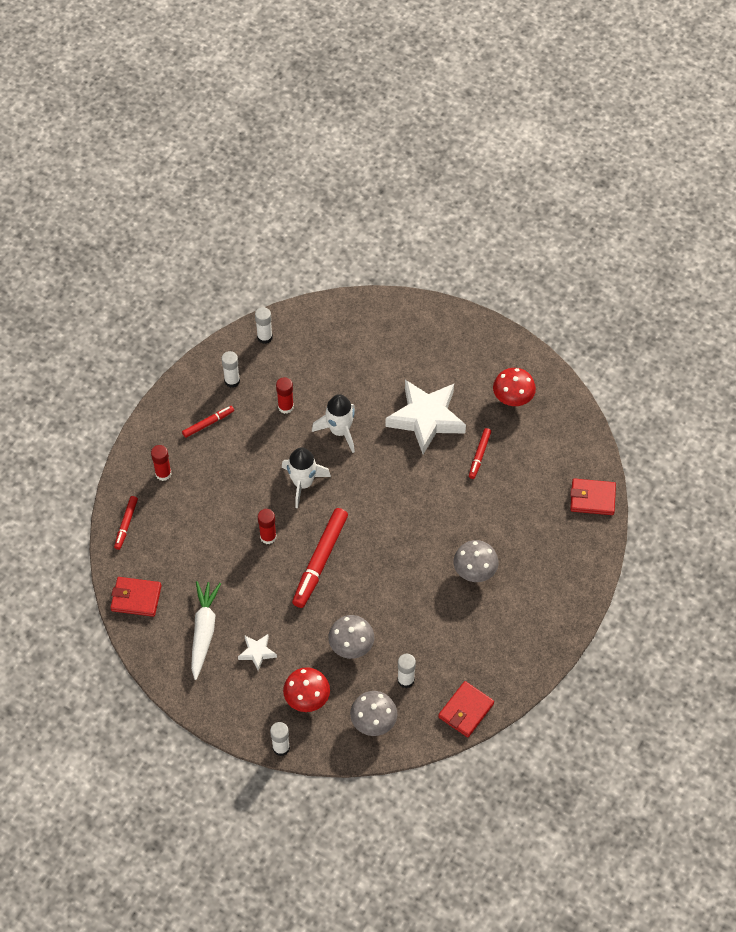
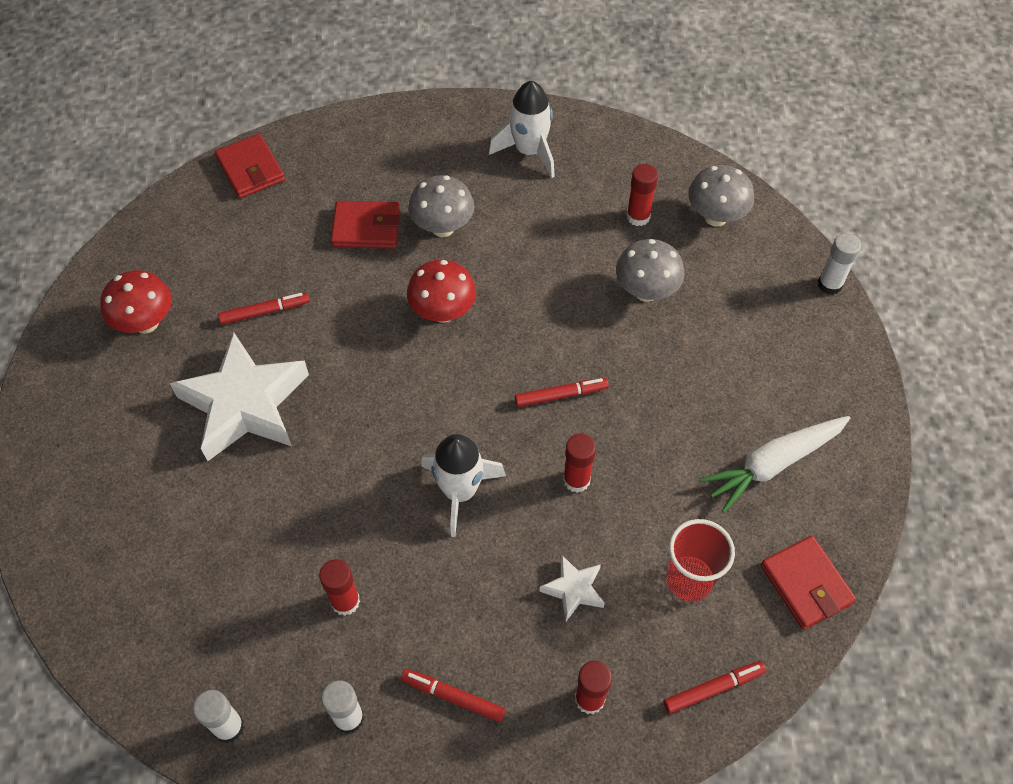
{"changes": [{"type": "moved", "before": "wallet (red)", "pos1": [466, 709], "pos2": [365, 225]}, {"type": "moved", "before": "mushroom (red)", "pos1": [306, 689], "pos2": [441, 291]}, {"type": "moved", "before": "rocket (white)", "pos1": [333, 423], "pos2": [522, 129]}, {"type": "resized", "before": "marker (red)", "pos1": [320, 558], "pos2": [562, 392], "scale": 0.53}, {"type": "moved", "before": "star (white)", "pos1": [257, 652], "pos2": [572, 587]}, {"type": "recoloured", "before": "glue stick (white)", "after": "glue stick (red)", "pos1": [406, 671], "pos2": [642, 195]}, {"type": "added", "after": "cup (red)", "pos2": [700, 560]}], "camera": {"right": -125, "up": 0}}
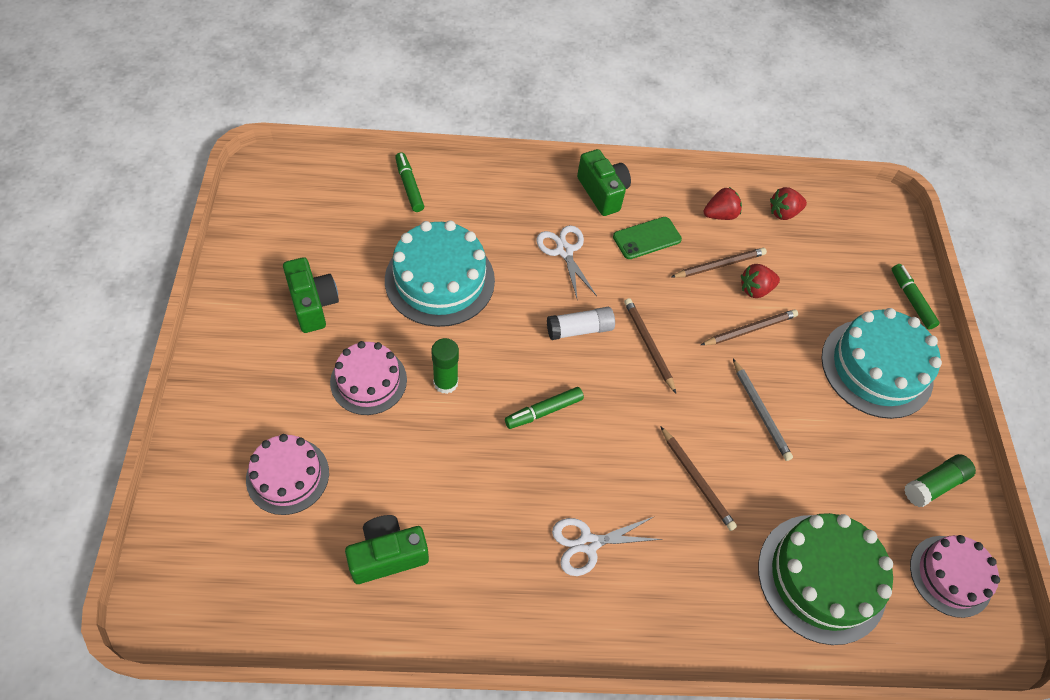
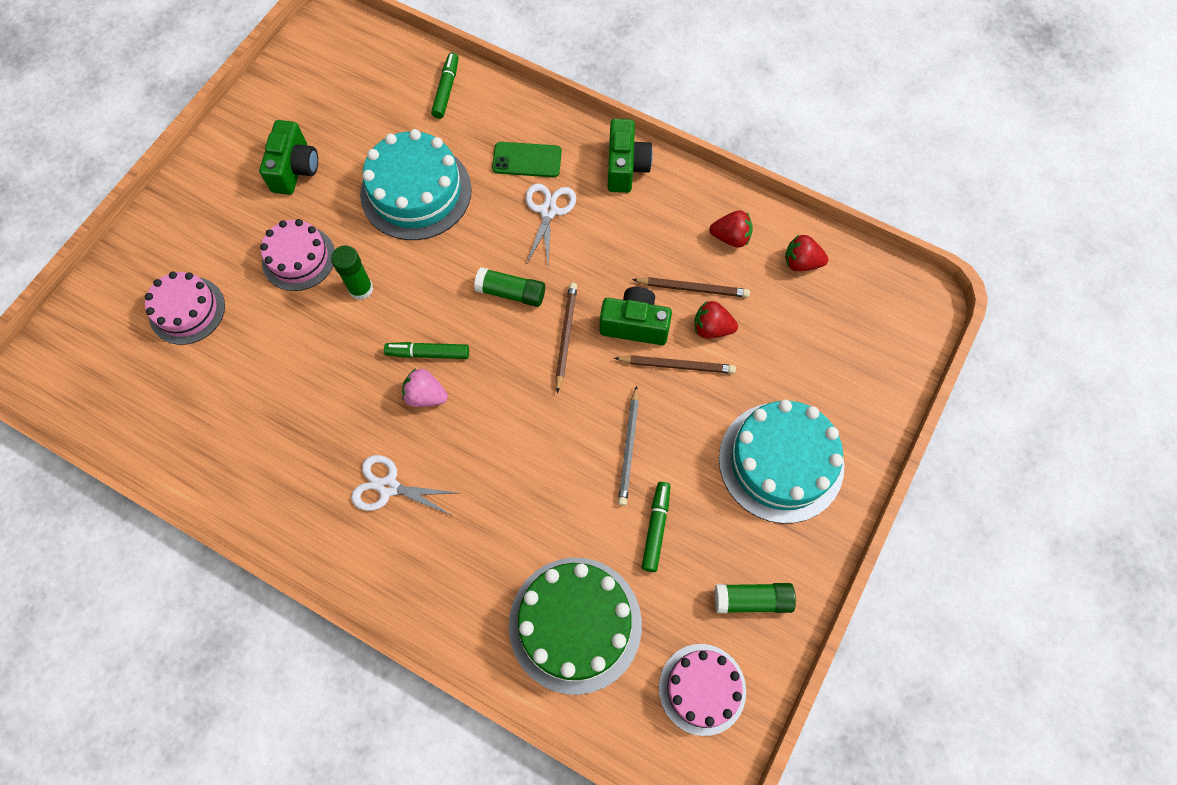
{"changes": [{"type": "added", "after": "strawberry (pink)", "pos2": [425, 388]}, {"type": "recoloured", "before": "glue stick (white)", "after": "glue stick (green)", "pos1": [581, 323], "pos2": [509, 287]}, {"type": "moved", "before": "phone (green)", "pos1": [647, 238], "pos2": [527, 159]}, {"type": "moved", "before": "camera (green)", "pos1": [387, 549], "pos2": [635, 316]}, {"type": "moved", "before": "marker (green)", "pos1": [916, 297], "pos2": [656, 527]}, {"type": "removed", "before": "pencil (brown)", "pos1": [698, 478]}], "camera": {"right": 35, "up": 10}}
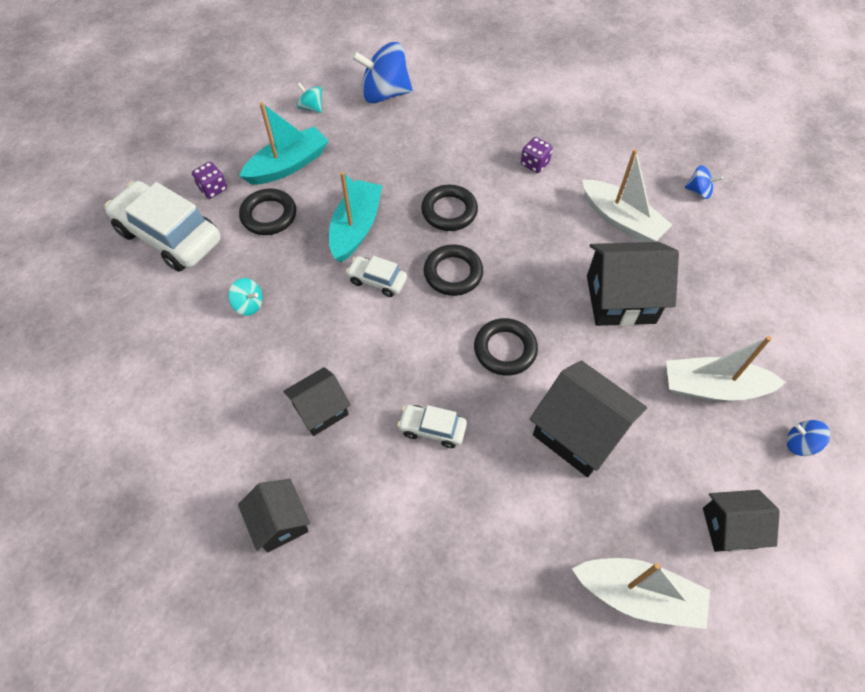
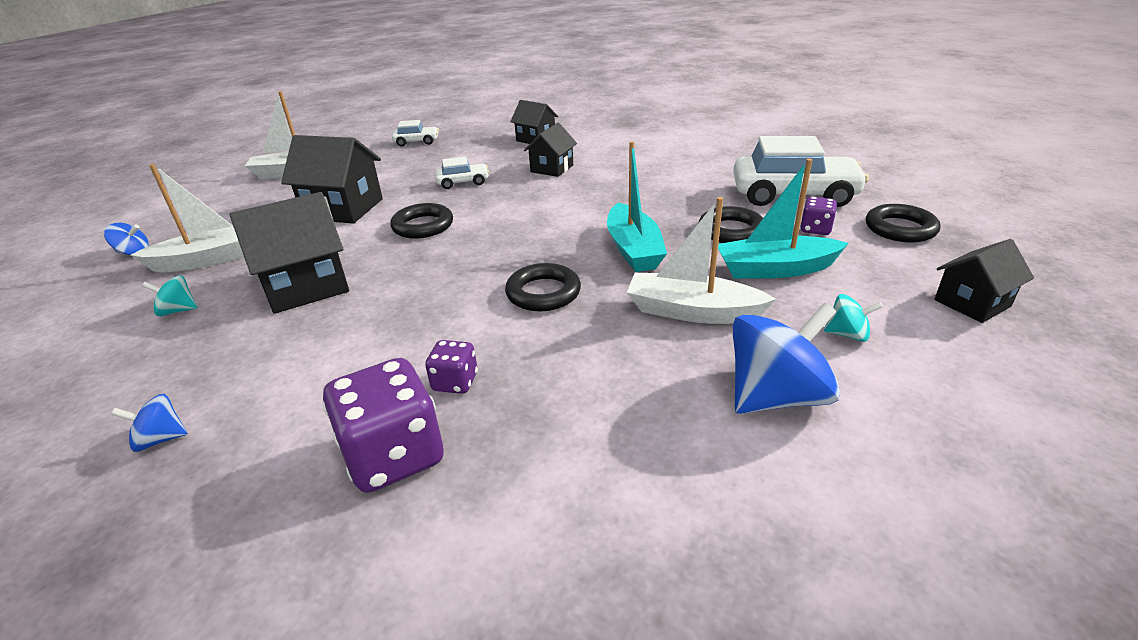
{"changes": [{"type": "moved", "before": "spinning top (turquoise)", "pos1": [245, 297], "pos2": [169, 295]}, {"type": "added", "after": "dice (purple)", "pos2": [383, 425]}, {"type": "moved", "before": "car (white)", "pos1": [376, 276], "pos2": [415, 133]}, {"type": "moved", "before": "boat (white)", "pos1": [627, 195], "pos2": [701, 260]}, {"type": "turned", "before": "boat (turquoise)", "pos1": [284, 143], "pos2": [783, 219], "turn": 60}, {"type": "moved", "before": "ring (black)", "pos1": [453, 270], "pos2": [903, 223]}, {"type": "moved", "before": "house (black)", "pos1": [741, 521], "pos2": [984, 281]}], "camera": {"right": 155, "up": -25}}
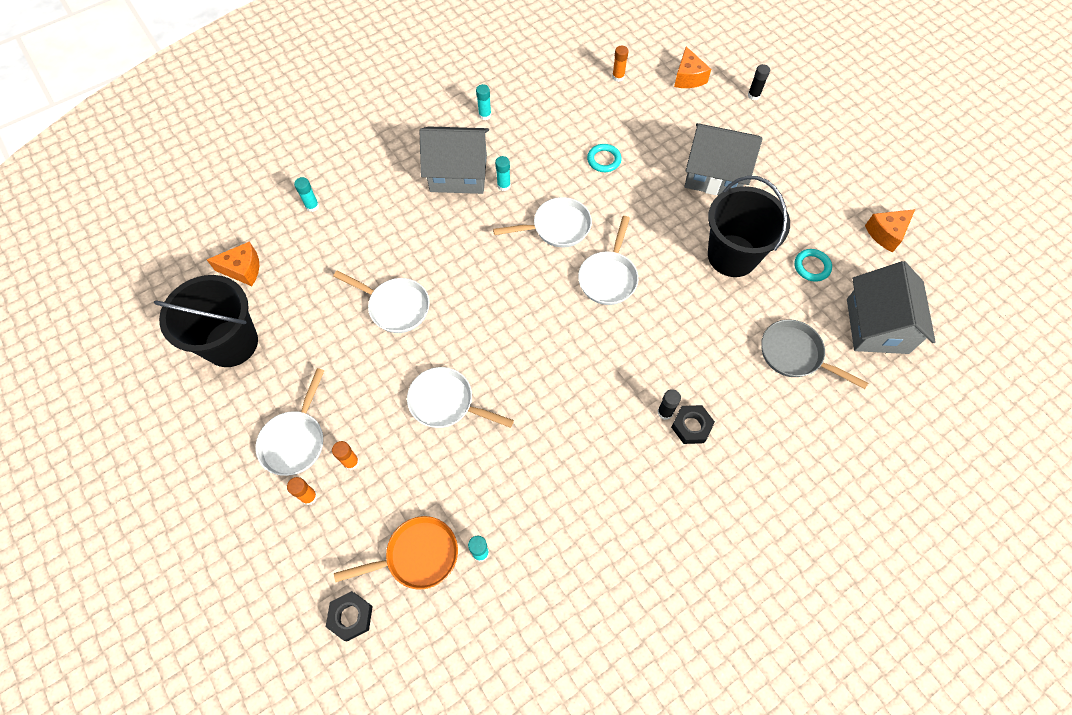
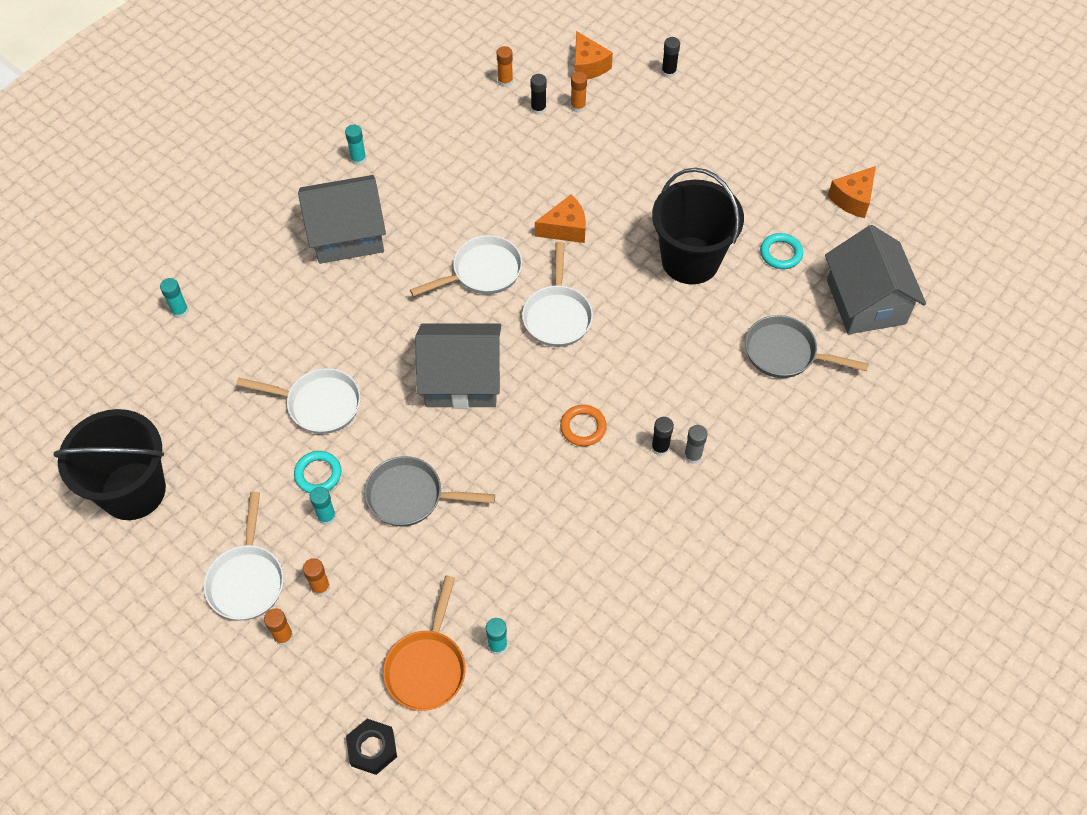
{"changes": [{"type": "moved", "before": "ring (turquoise)", "pos1": [604, 158], "pos2": [317, 472]}, {"type": "moved", "before": "glue stick (turquoise)", "pos1": [503, 173], "pos2": [323, 506]}, {"type": "recoloured", "before": "pan (white)", "after": "pan (grey)", "pos1": [460, 397], "pos2": [429, 491]}, {"type": "turned", "before": "pan (orange)", "pos1": [396, 552], "pos2": [424, 643], "turn": 135}, {"type": "moved", "before": "house (grey)", "pos1": [723, 159], "pos2": [458, 366]}, {"type": "added", "after": "glue stick (black)", "pos2": [538, 94]}, {"type": "moved", "before": "cheese (orange)", "pos1": [233, 263], "pos2": [560, 219]}, {"type": "added", "after": "ring (orange)", "pos2": [583, 425]}, {"type": "added", "after": "glue stick (orange)", "pos2": [579, 92]}, {"type": "replaced", "before": "nut (black)", "after": "glue stick (grey)", "pos1": [693, 424], "pos2": [696, 444]}], "camera": {"right": -15, "up": -5}}
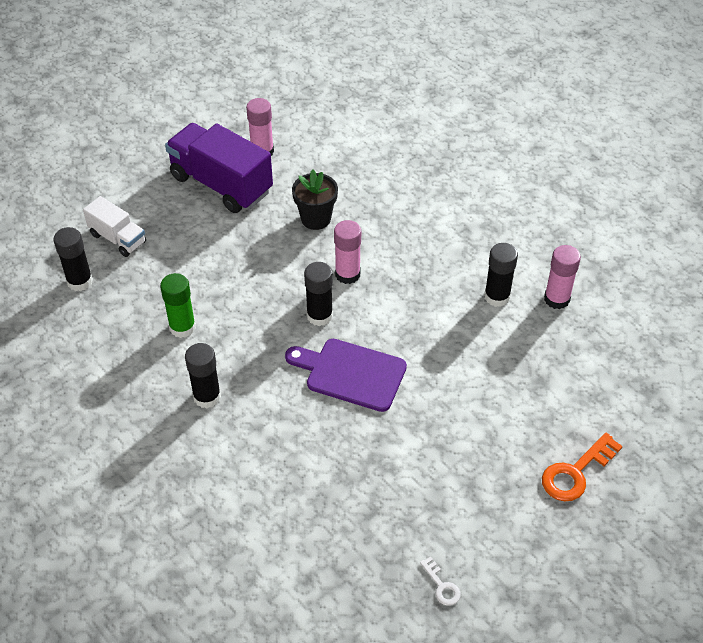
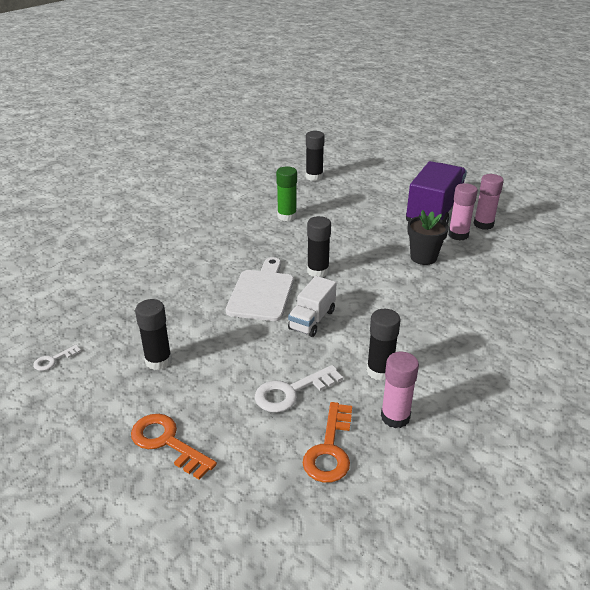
{"changes": [{"type": "moved", "before": "glue stick (black)", "pos1": [203, 375], "pos2": [153, 334]}, {"type": "recoloured", "before": "cutting board (purple)", "after": "cutting board (white)", "pos1": [346, 375], "pos2": [260, 289]}, {"type": "added", "after": "key (white)", "pos2": [299, 389]}, {"type": "moved", "before": "truck (white)", "pos1": [114, 226], "pos2": [312, 306]}, {"type": "added", "after": "key (orange)", "pos2": [327, 442]}, {"type": "moved", "before": "glue stick (pink)", "pos1": [347, 252], "pos2": [463, 211]}], "camera": {"right": 80, "up": -15}}
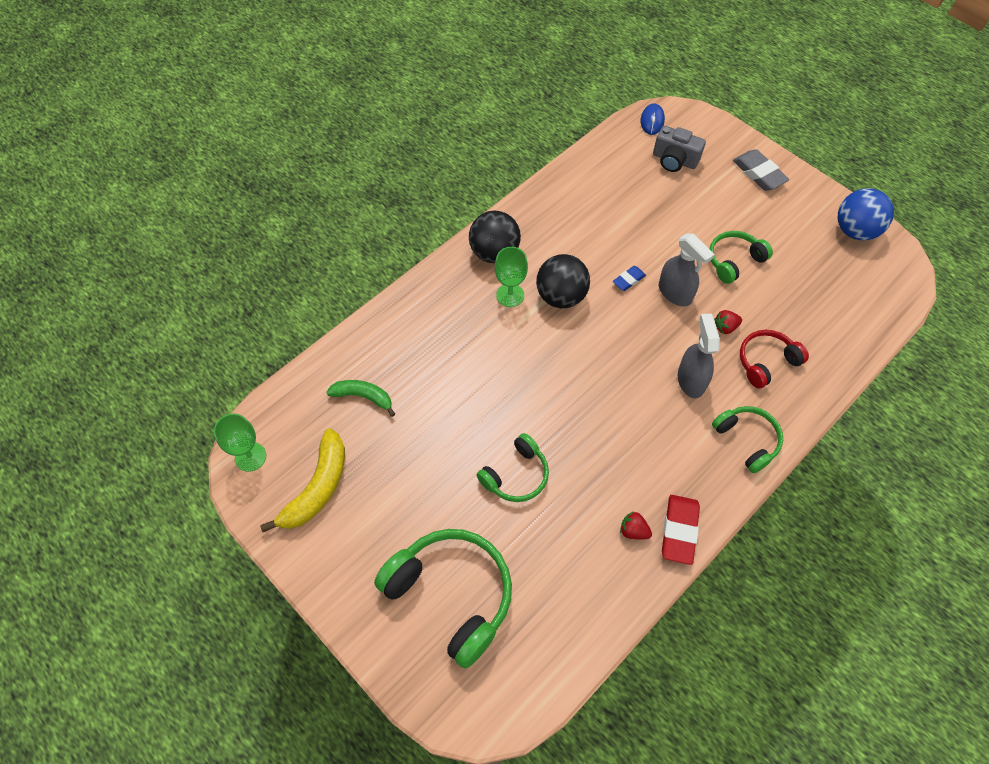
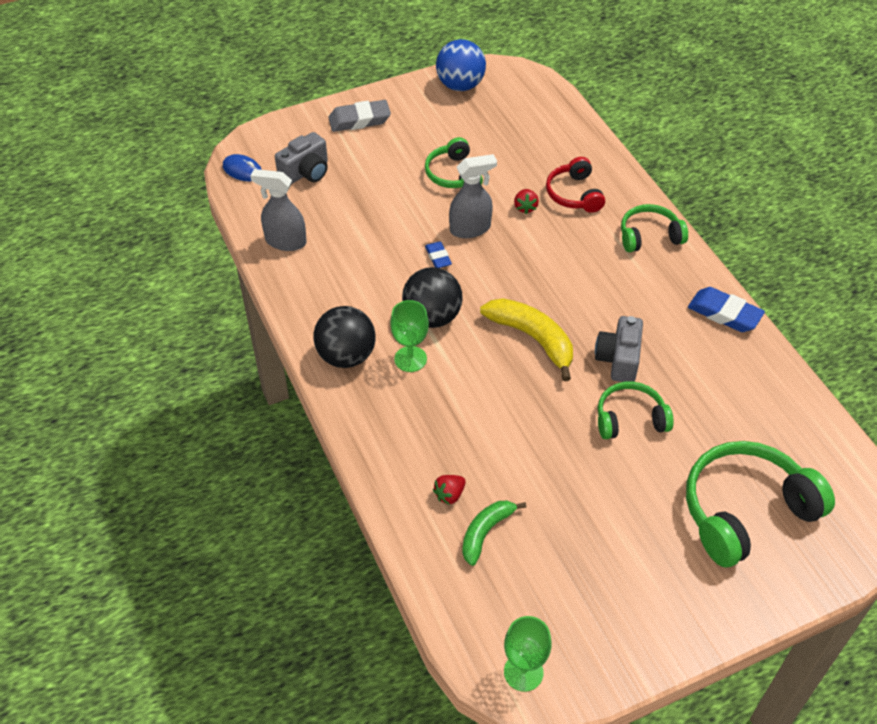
{"changes": [{"type": "moved", "before": "spray bottle (grey)", "pos1": [699, 355], "pos2": [278, 210]}, {"type": "moved", "before": "strawberry (red)", "pos1": [636, 525], "pos2": [449, 490]}, {"type": "moved", "before": "banana (yellow)", "pos1": [302, 480], "pos2": [526, 339]}, {"type": "added", "after": "camera (grey)", "pos2": [619, 349]}, {"type": "turned", "before": "headphones (green)", "pos1": [513, 467], "pos2": [636, 410], "turn": -75}, {"type": "recoloured", "before": "eraser (red)", "after": "eraser (blue)", "pos1": [681, 530], "pos2": [726, 309]}], "camera": {"right": -70, "up": -10}}
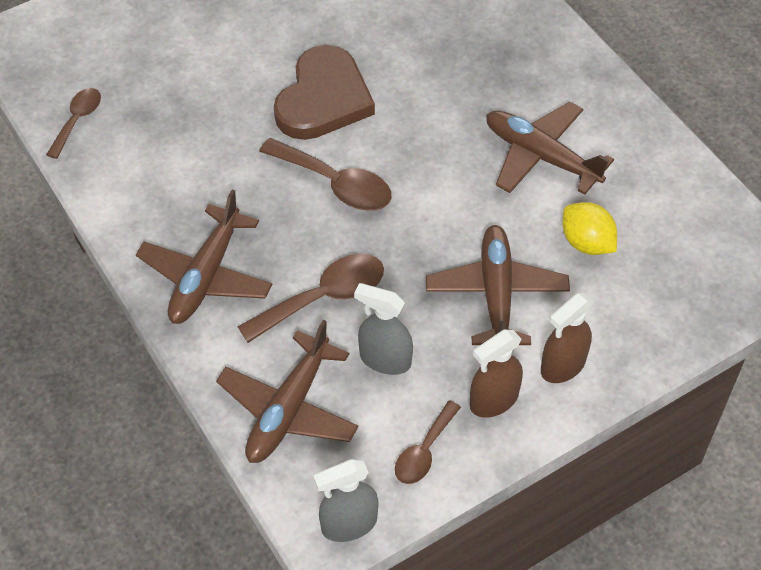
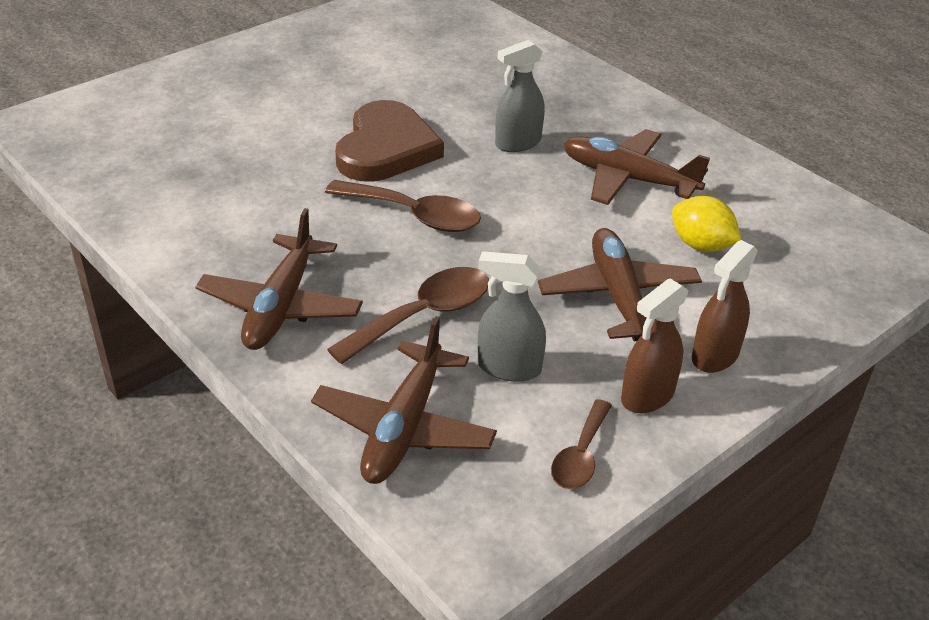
{"changes": [{"type": "moved", "before": "spray bottle (grey)", "pos1": [346, 500], "pos2": [520, 96]}, {"type": "removed", "before": "spoon (brown)", "pos1": [73, 123]}], "camera": {"right": -10, "up": -15}}
